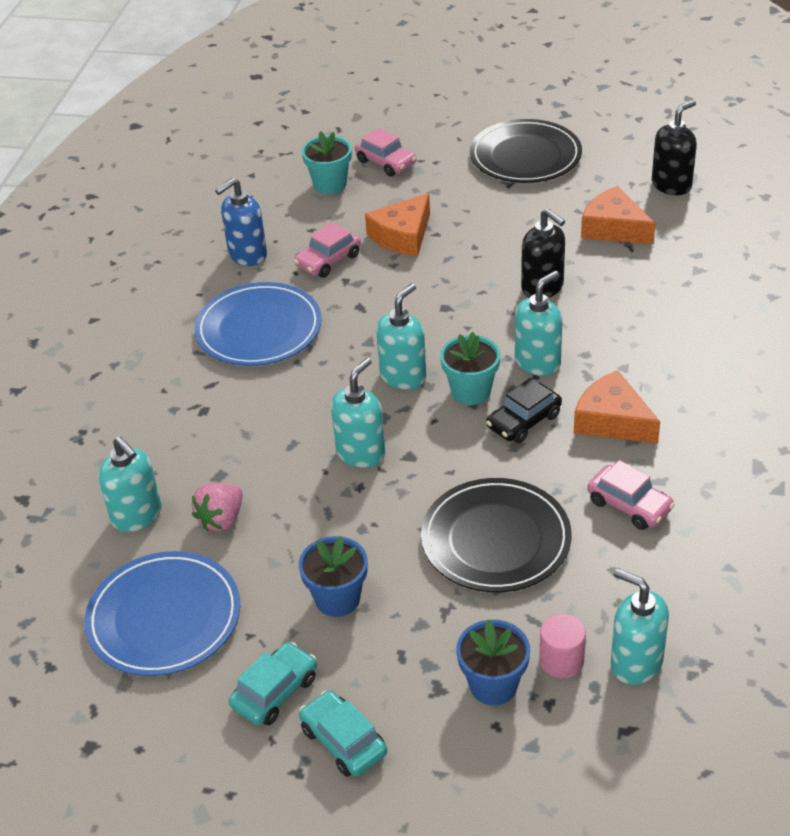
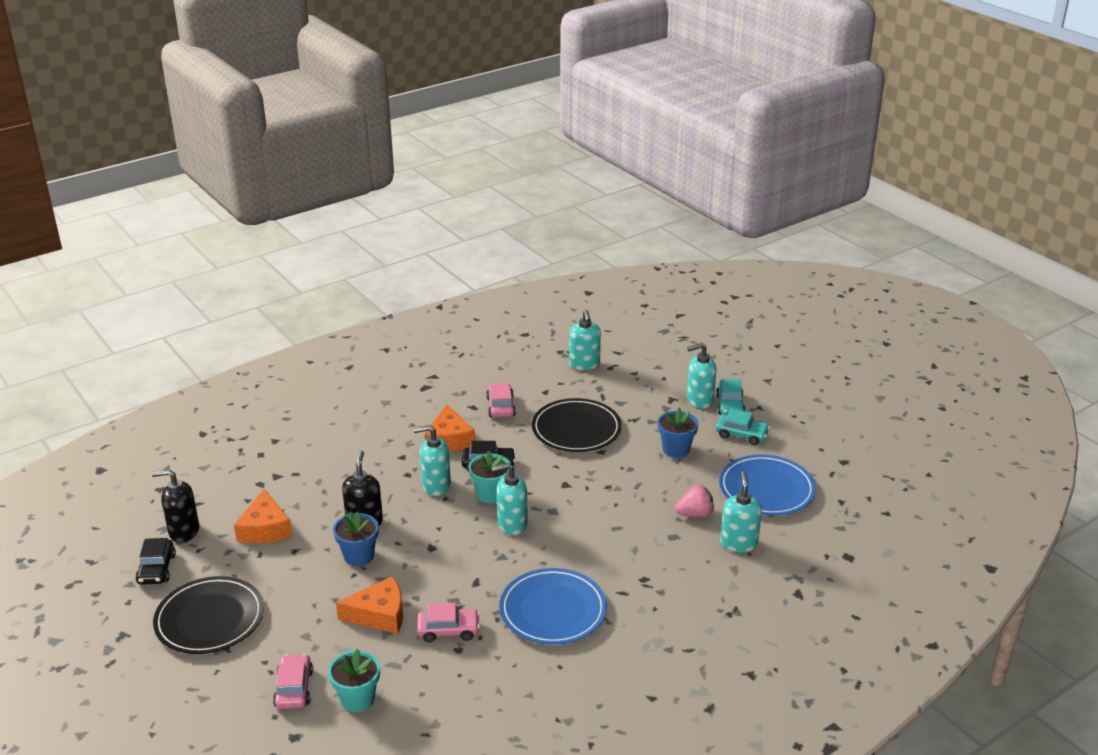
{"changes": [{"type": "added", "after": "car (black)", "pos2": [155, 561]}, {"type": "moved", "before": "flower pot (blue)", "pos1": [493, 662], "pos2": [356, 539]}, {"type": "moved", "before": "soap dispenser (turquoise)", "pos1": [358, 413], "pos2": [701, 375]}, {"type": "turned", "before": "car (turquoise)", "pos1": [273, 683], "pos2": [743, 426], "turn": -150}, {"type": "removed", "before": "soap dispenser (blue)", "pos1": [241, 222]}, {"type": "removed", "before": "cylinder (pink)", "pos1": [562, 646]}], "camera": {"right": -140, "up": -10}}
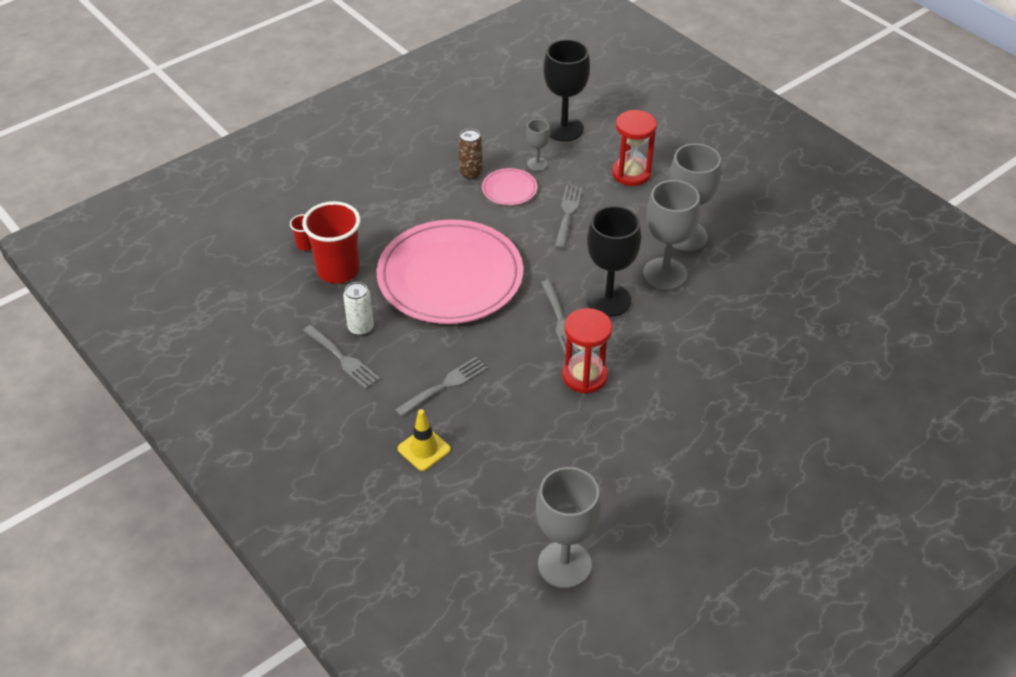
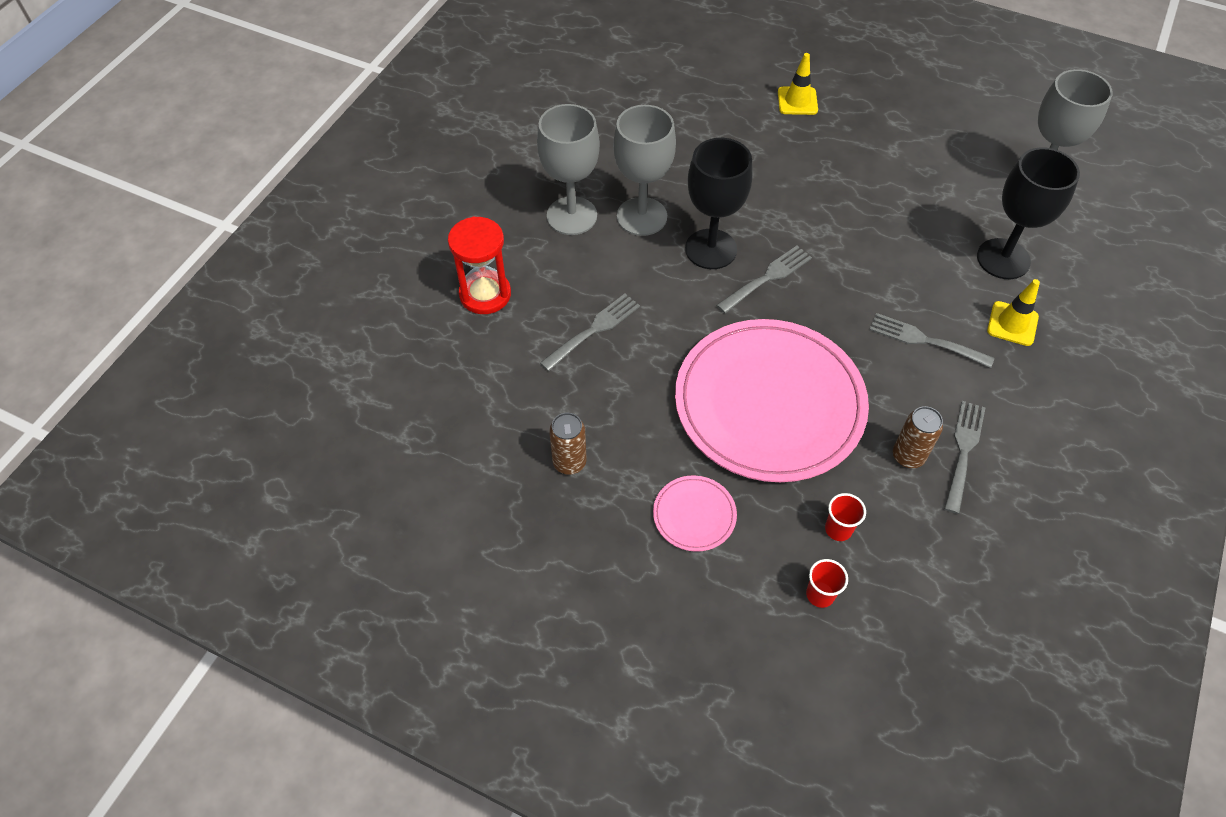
{"changes": [{"type": "turned", "before": "fork (grey)", "pos1": [568, 217], "pos2": [590, 332], "turn": 150}, {"type": "moved", "before": "plate (pink)", "pos1": [509, 186], "pos2": [695, 514]}, {"type": "added", "after": "traffic cone (yellow)", "pos2": [798, 84]}, {"type": "resized", "before": "cup (red)", "pos1": [331, 242], "pos2": [845, 517], "scale": 0.46}, {"type": "recoloured", "before": "can (white)", "after": "can (brown)", "pos1": [358, 309], "pos2": [918, 437]}, {"type": "moved", "before": "goblet (black)", "pos1": [567, 90], "pos2": [1028, 213]}, {"type": "removed", "before": "goblet (grey)", "pos1": [538, 145]}, {"type": "removed", "before": "hourglass (red)", "pos1": [587, 351]}], "camera": {"right": -115, "up": 10}}
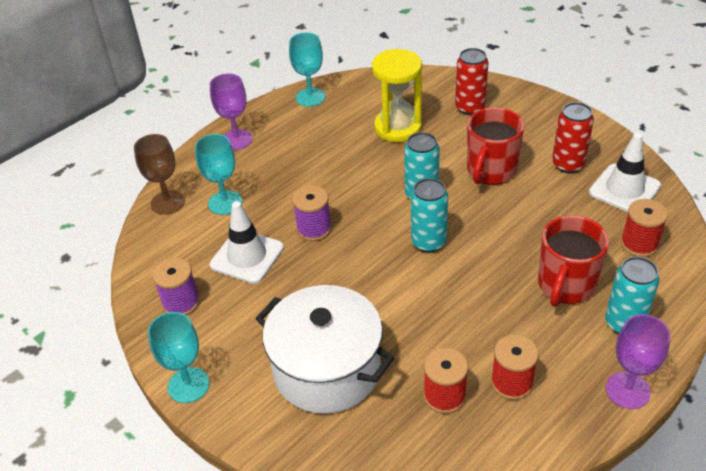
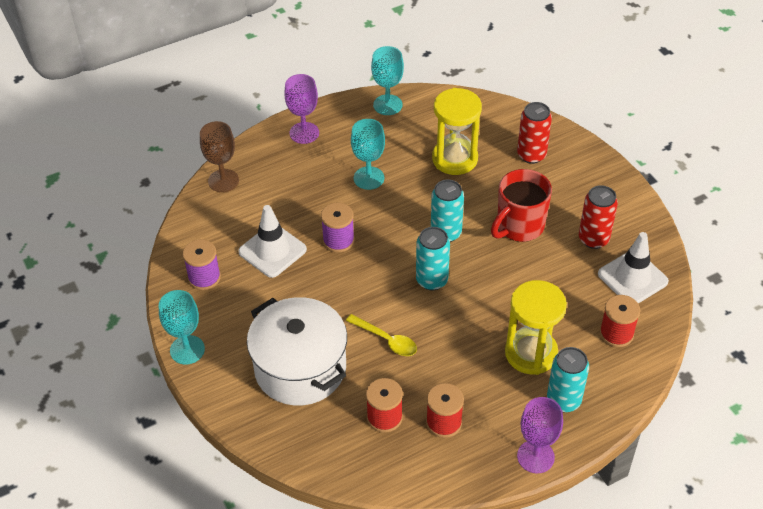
{"changes": [{"type": "added", "after": "spoon (yellow)", "pos2": [381, 335]}, {"type": "moved", "before": "goblet (turquoise)", "pos1": [218, 174], "pos2": [368, 154]}, {"type": "replaced", "before": "mug (red)", "after": "hourglass (yellow)", "pos1": [573, 261], "pos2": [536, 327]}], "camera": {"right": 15, "up": 5}}
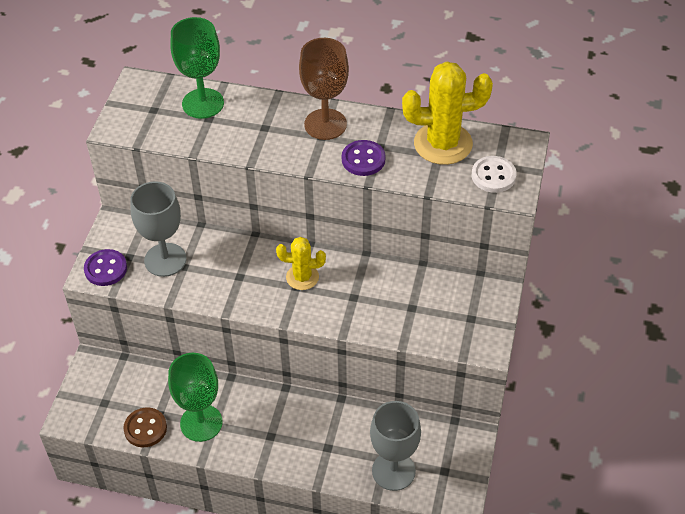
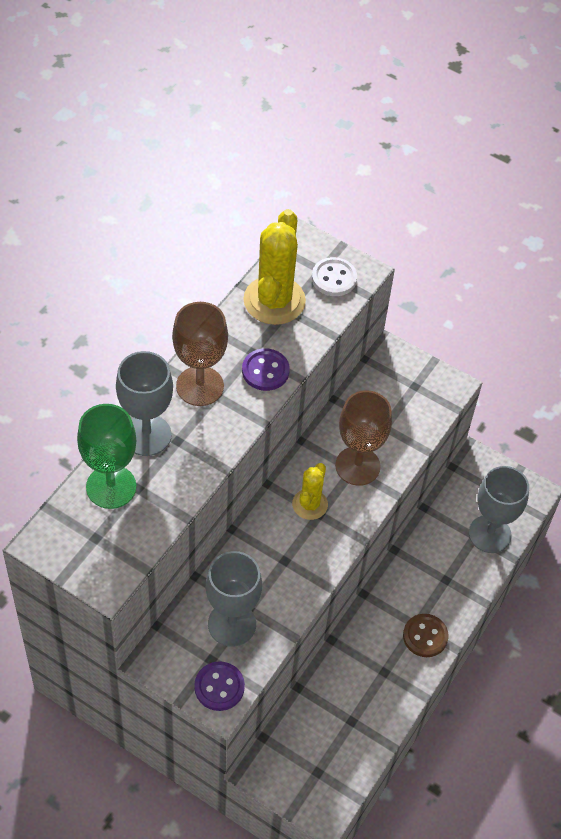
{"changes": [{"type": "added", "after": "goblet (grey)", "pos2": [144, 403]}, {"type": "added", "after": "goblet (brown)", "pos2": [363, 438]}, {"type": "moved", "before": "button (brown)", "pos1": [145, 427], "pos2": [425, 635]}, {"type": "removed", "before": "goblet (green)", "pos1": [195, 397]}], "camera": {"right": -75, "up": 5}}
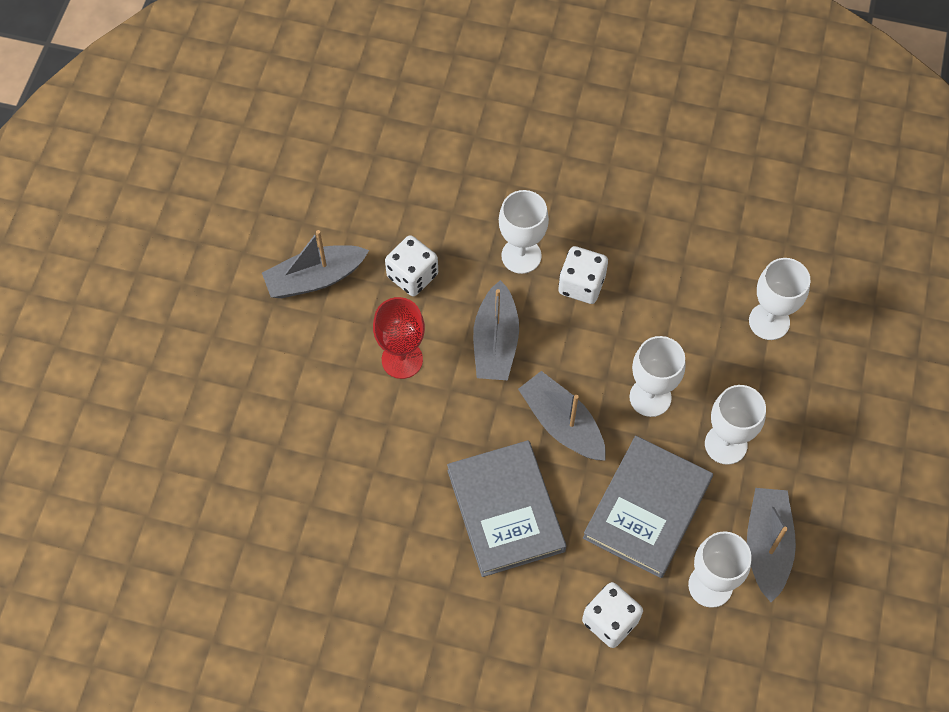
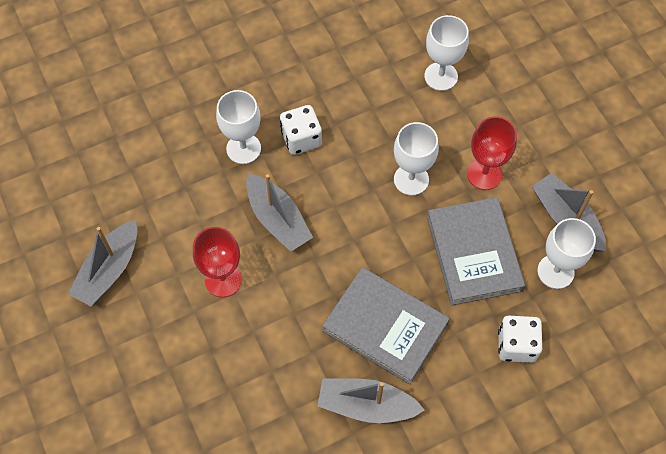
{"changes": [{"type": "moved", "before": "boat (grey)", "pos1": [562, 416], "pos2": [371, 400]}, {"type": "recoloured", "before": "goblet (white)", "after": "goblet (red)", "pos1": [735, 425], "pos2": [492, 153]}, {"type": "removed", "before": "dice (white)", "pos1": [411, 265]}], "camera": {"right": -40, "up": 0}}
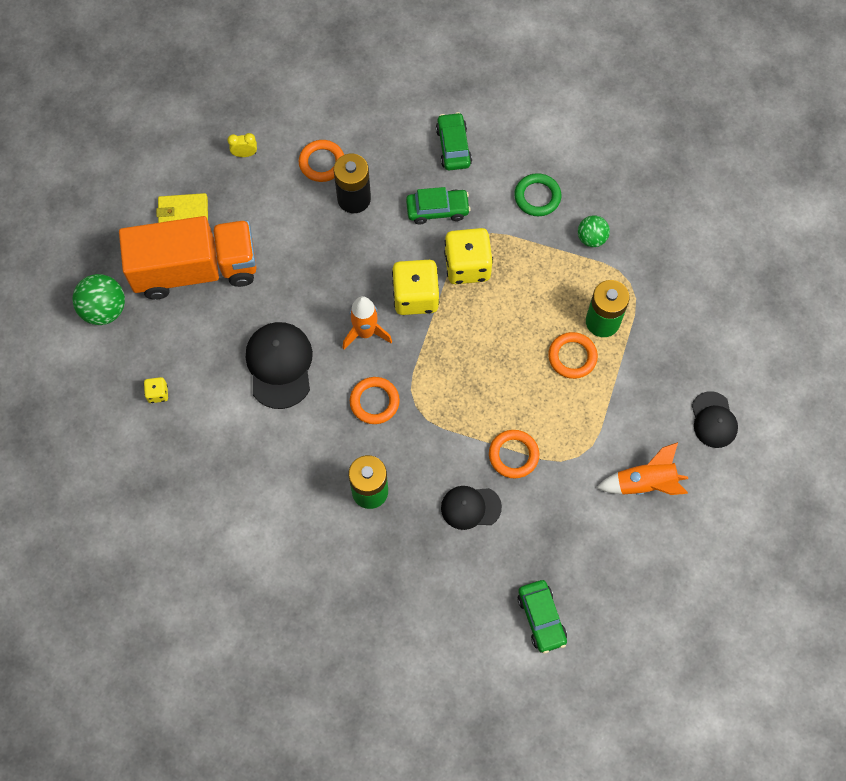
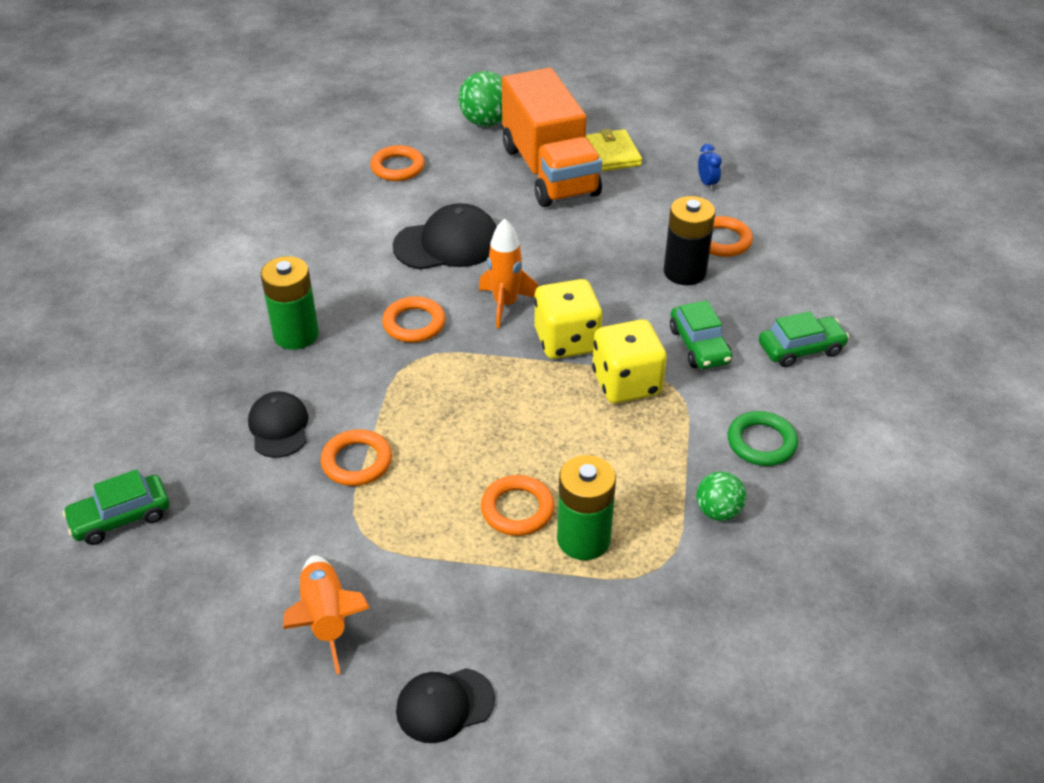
{"changes": [{"type": "replaced", "before": "dice (yellow)", "after": "ring (orange)", "pos1": [156, 390], "pos2": [397, 163]}, {"type": "recoloured", "before": "clock (yellow)", "after": "clock (blue)", "pos1": [242, 145], "pos2": [710, 167]}], "camera": {"right": 80, "up": -25}}
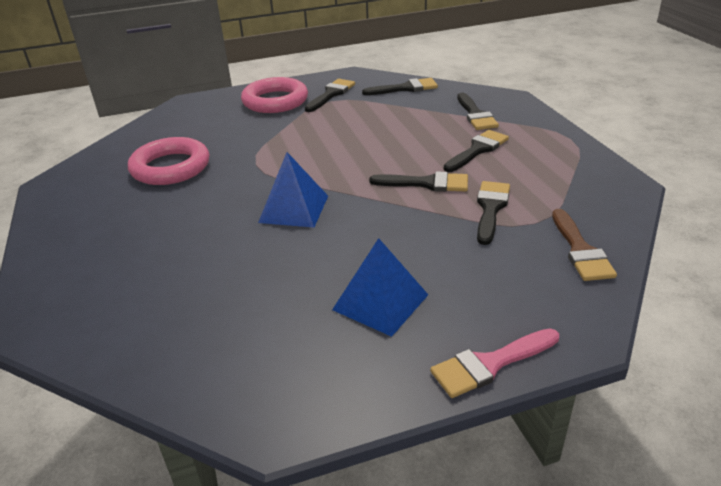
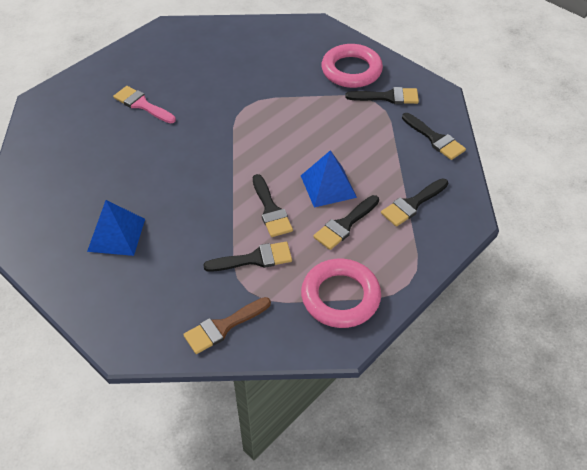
{"changes": [{"type": "moved", "before": "brush (pink)", "pos1": [494, 363], "pos2": [144, 105]}, {"type": "moved", "before": "pyramid (blue)", "pos1": [293, 190], "pos2": [329, 179]}, {"type": "moved", "before": "ring (pink)", "pos1": [168, 161], "pos2": [341, 293]}, {"type": "turned", "before": "brush (black)", "pos1": [476, 151], "pos2": [346, 222], "turn": 120}], "camera": {"right": 60, "up": 15}}
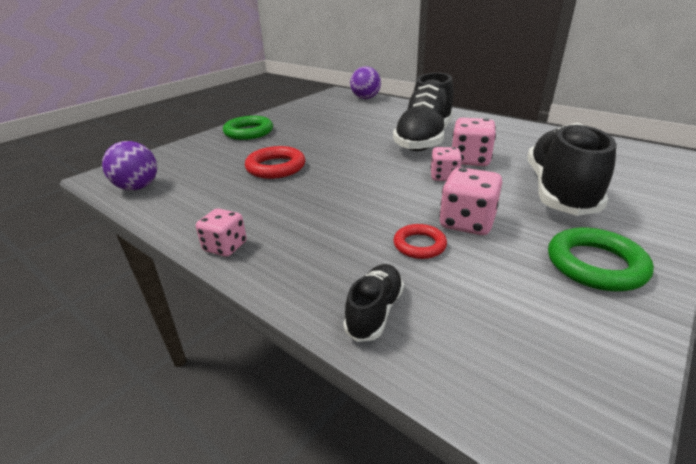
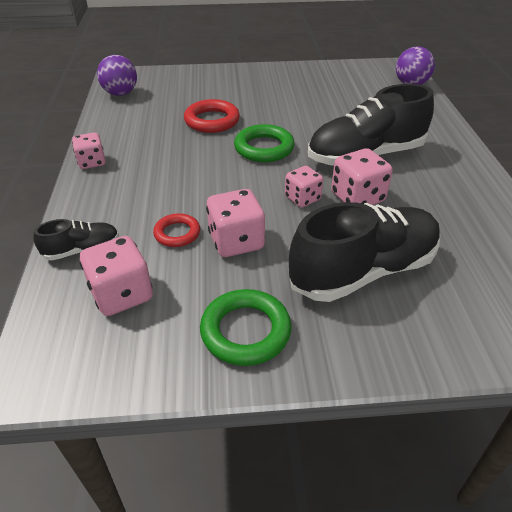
{"changes": [{"type": "added", "after": "dice (pink)", "pos2": [116, 276]}, {"type": "moved", "before": "ring (green)", "pos1": [248, 128], "pos2": [264, 143]}], "camera": {"right": 45, "up": 10}}
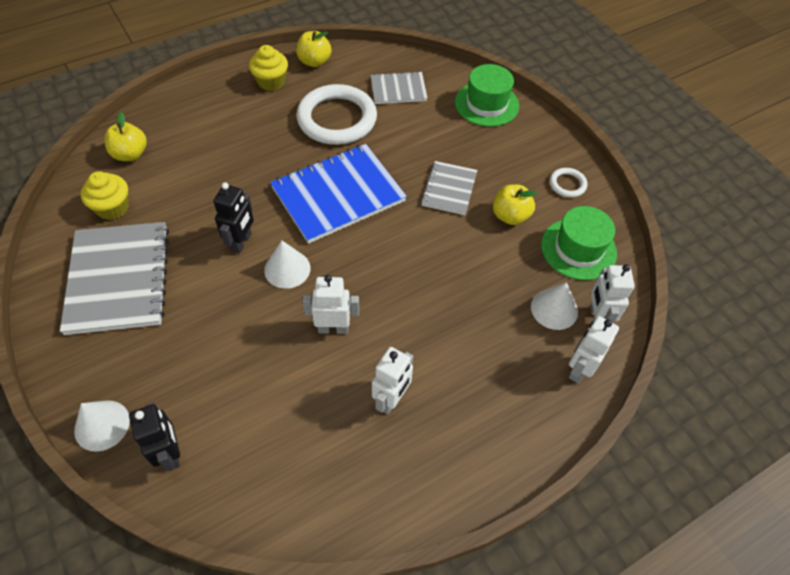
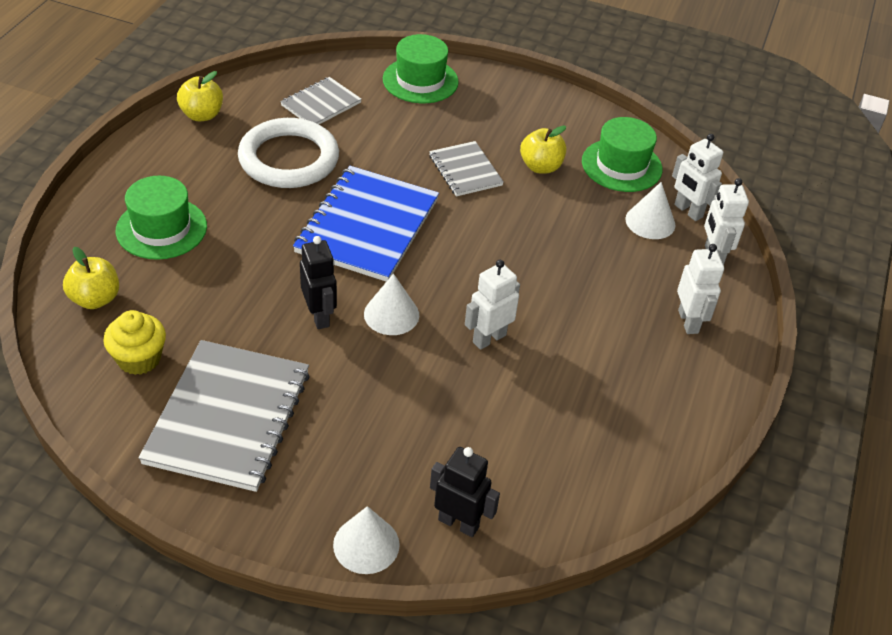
{"changes": [{"type": "added", "after": "hat (green)", "pos2": [161, 218]}, {"type": "turned", "before": "notebook (grey)", "pos1": [114, 278], "pos2": [224, 416], "turn": 60}, {"type": "moved", "before": "robot (white)", "pos1": [392, 380], "pos2": [700, 289]}, {"type": "removed", "before": "cupcake (yellow)", "pos1": [268, 68]}, {"type": "removed", "before": "ring (white)", "pos1": [568, 183]}], "camera": {"right": -40, "up": -10}}
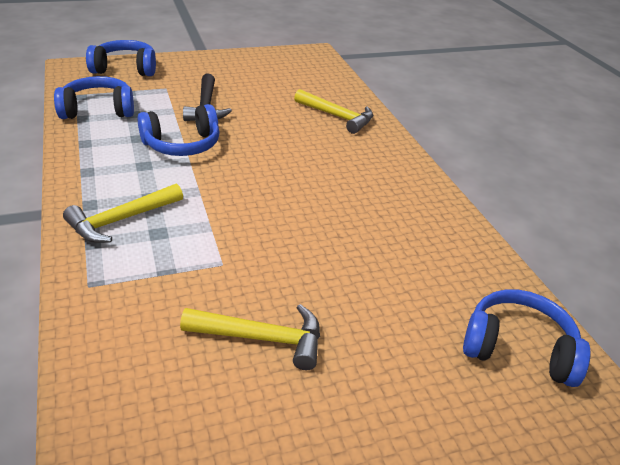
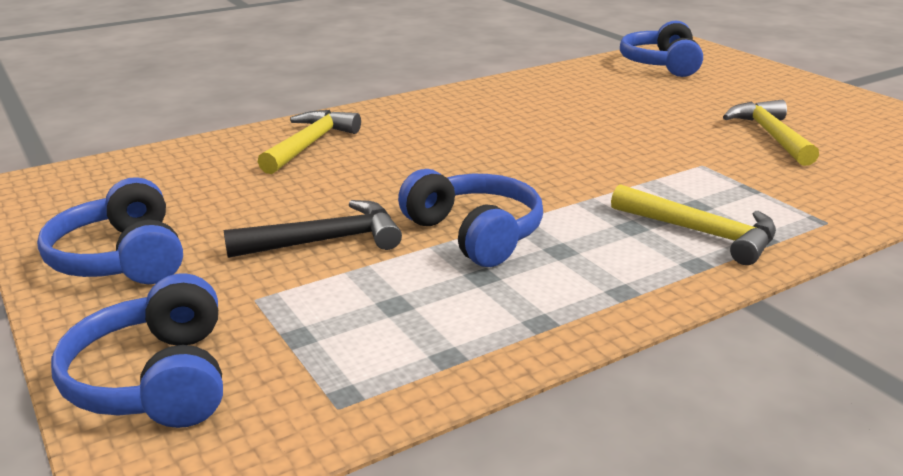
{"changes": [{"type": "moved", "before": "headphones (blue)", "pos1": [94, 97], "pos2": [110, 230]}], "camera": {"right": -100, "up": -10}}
